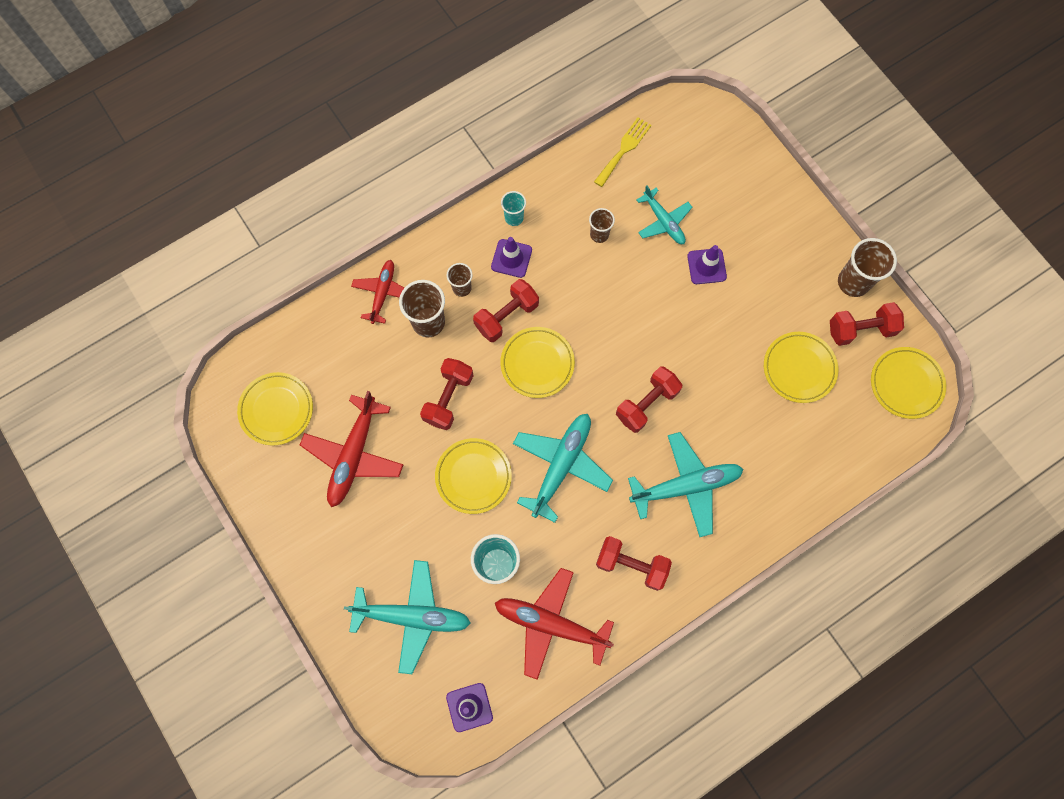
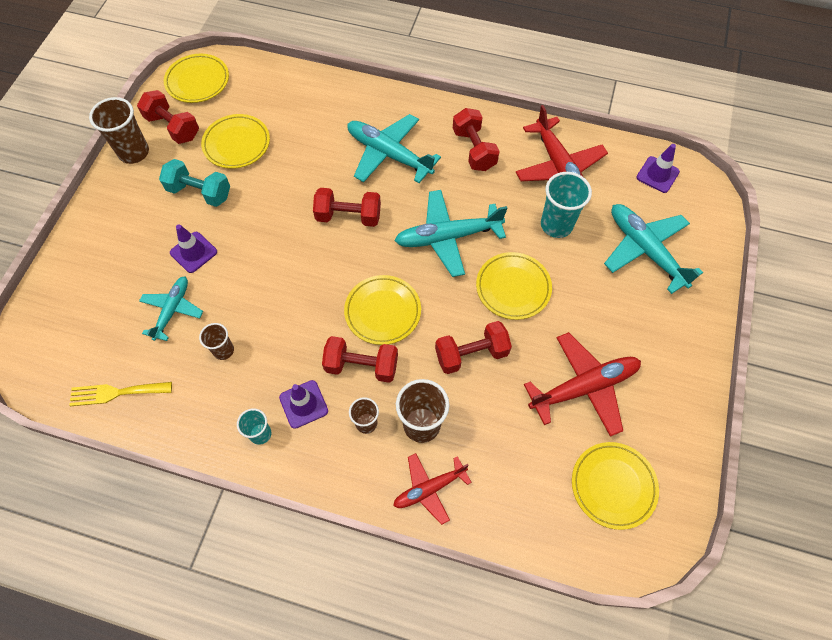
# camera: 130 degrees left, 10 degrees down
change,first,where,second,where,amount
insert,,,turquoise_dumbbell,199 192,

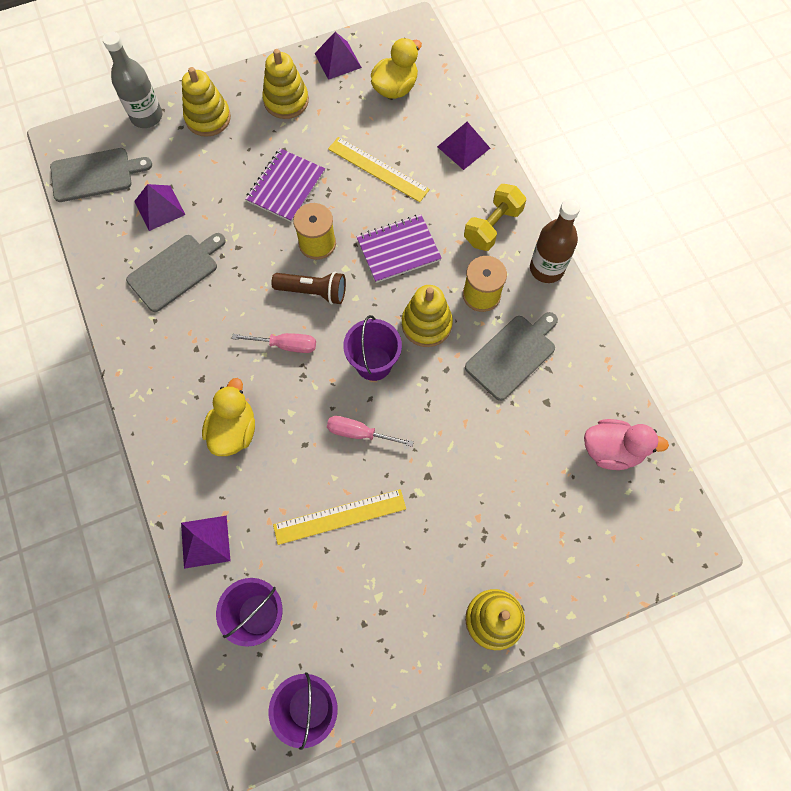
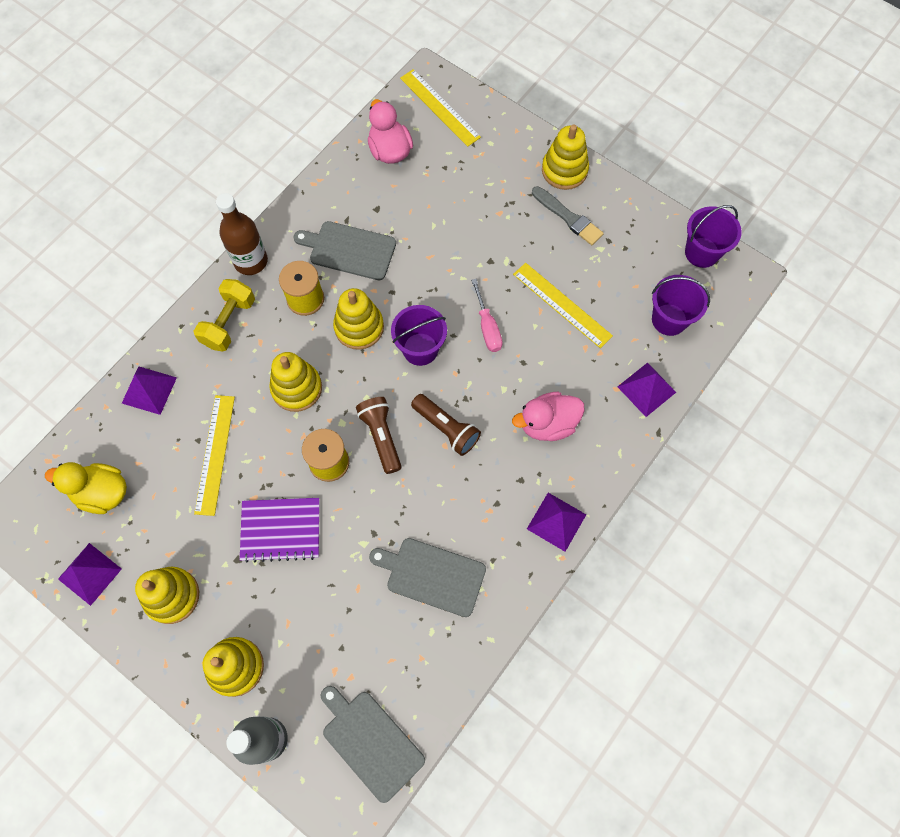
# camera: 120 degrees left, 0 degrees up
change,first,where,second,where,amount
insert,,,yellow_ruler,439 107,
insert,,,grey_brush,568 217,
move,purple_pyramid,159 208,,556 521,
replace,pink_screwdriver,286 345,brown_flashlight,446 428,
replace,purple_notebook,398 249,yellow_stacking_toy,296 388,
recolor,yellow_duck,234 430,pink_duck,547 424,
rotate,yellow_dumbbell,492 226,,229 323,75 degrees counterclockwise

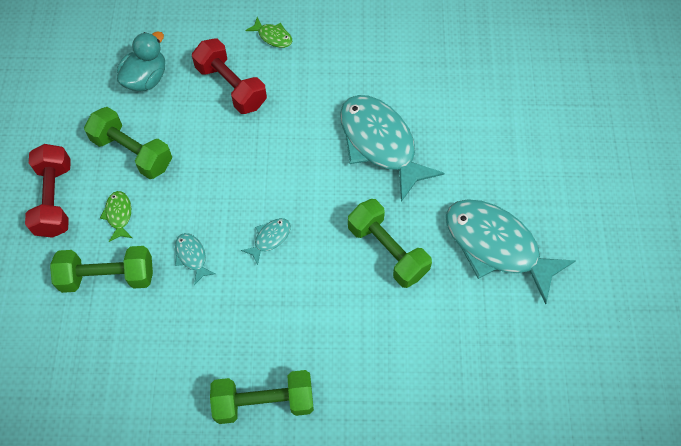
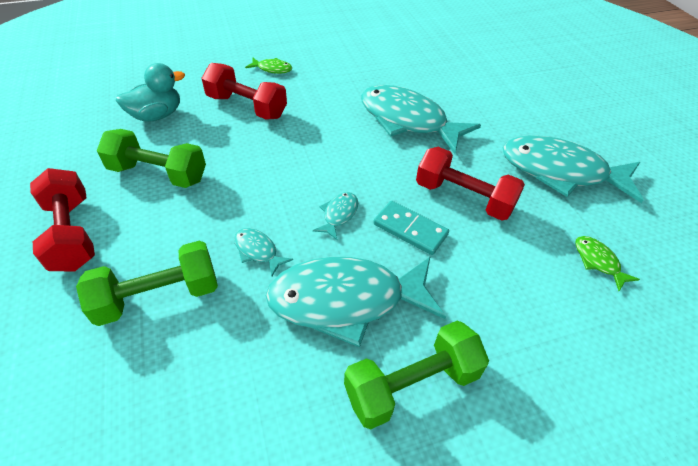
# camera: 20 degrees left, 15 degrees down
change,first,where,second,where,amount
insert,,,turquoise_fish,346 300,
insert,,,turquoise_domino,410 229,
move,green_fish,119 215,,598 262,
recolor,green_dumbbell,387 251,red_dumbbell,463 198,
rotate,turquoise_duck,146 78,,157 115,45 degrees clockwise

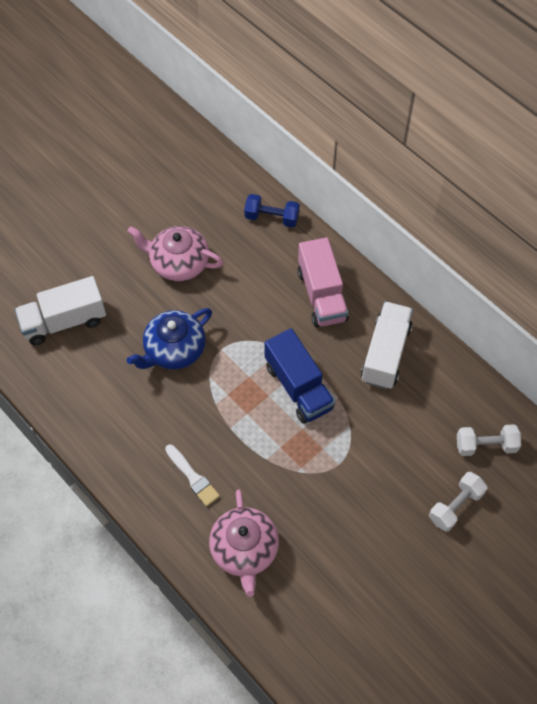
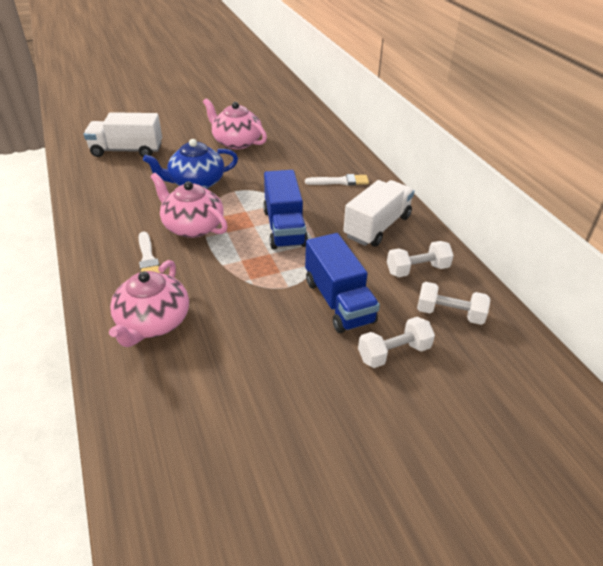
# camera: 20 degrees right, 20 degrees down
change,first,where,second,where,amount
delete,blue_dumbbell,271 218,,,
insert,,,pink_teapot,192 226,
insert,,,blue_truck,338 301,
insert,,,white_dumbbell,417 270,
replace,pink_truck,321 295,white_brush,340 181,

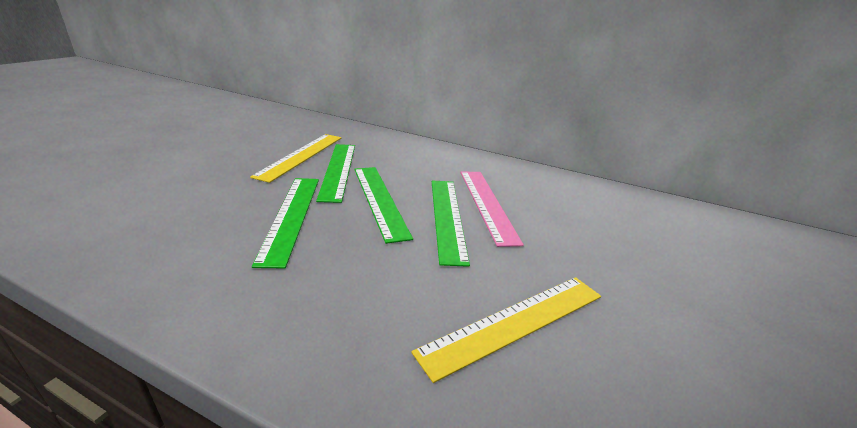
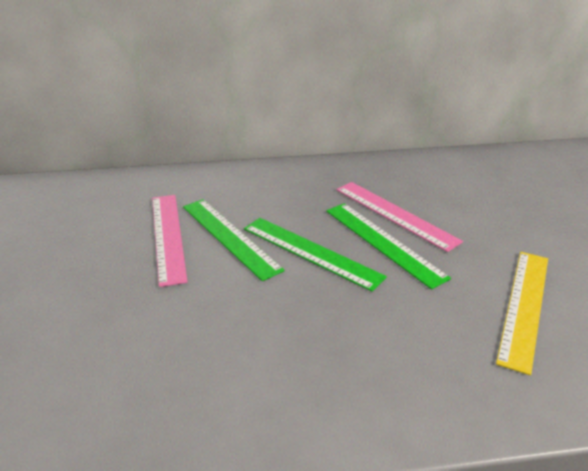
# camera: 30 degrees left, 5 degrees up
change,first,where,second,where,amount
delete,green_ruler,291 216,,,
recolor,yellow_ruler,301 155,pink_ruler,167 236,

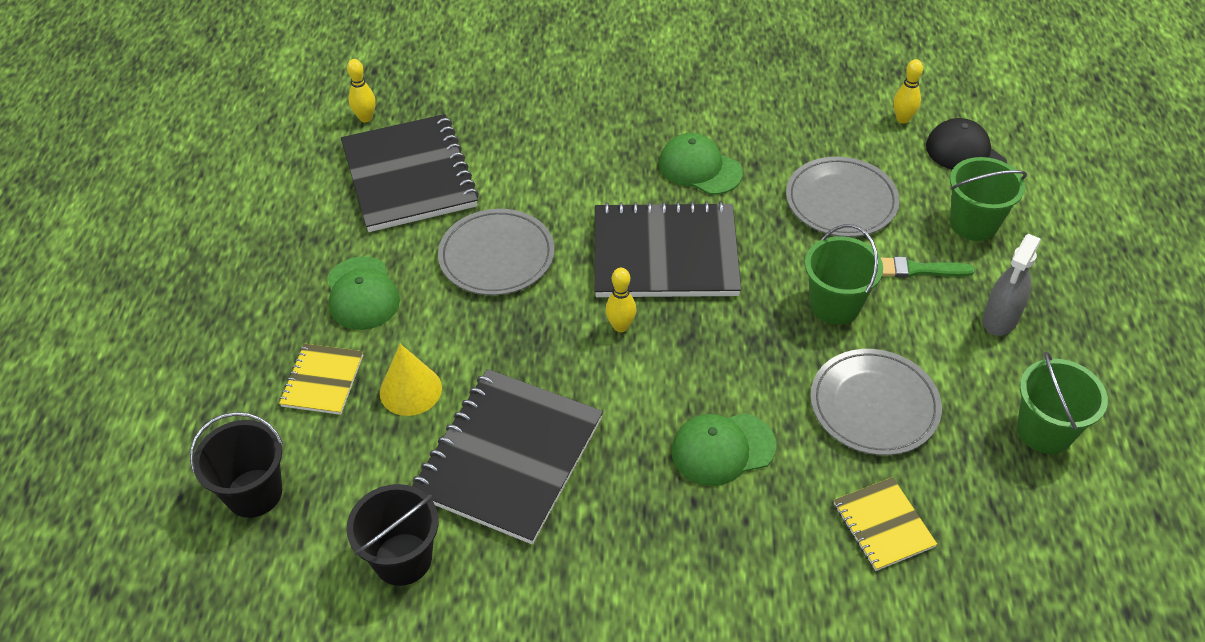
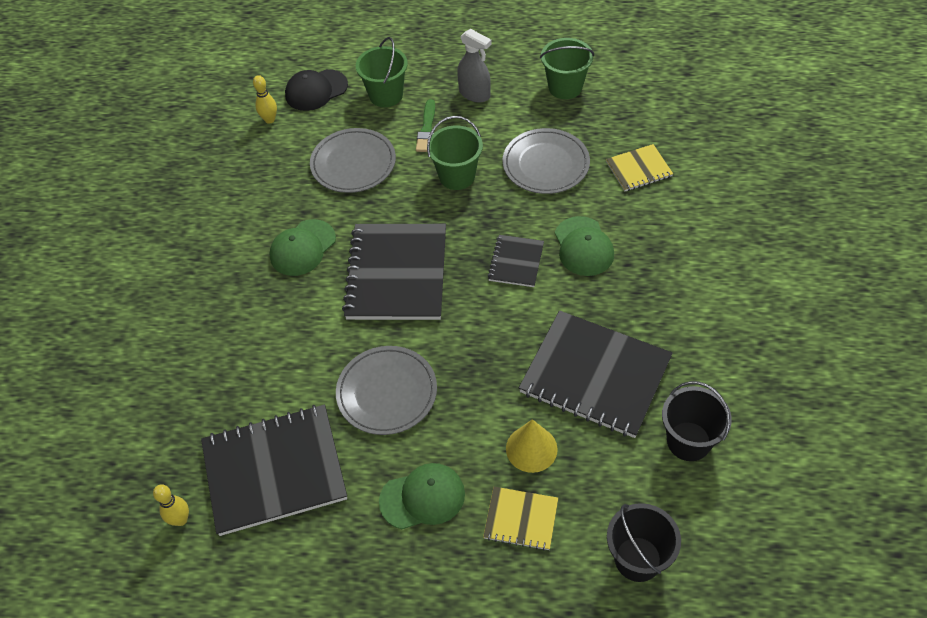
# camera: 85 degrees left, 5 degrees up
change,first,where,second,where,amount
delete,yellow_bowling_pin,620 326,,,
insert,,,black_notebook,516 262,

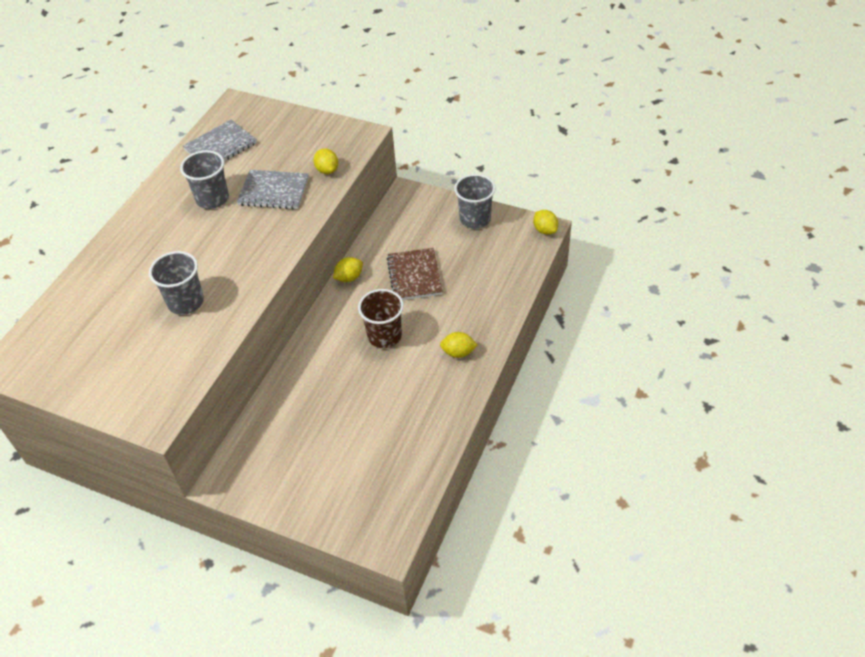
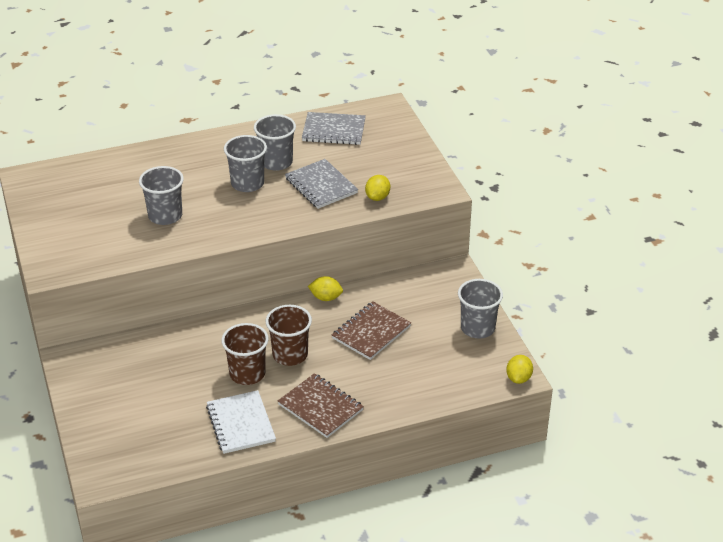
# camera: 45 degrees right, 10 degrees down
change,first,where,second,where,amount
insert,,,white_notebook,240 424,
insert,,,brown_cup,247 374,
insert,,,grey_cup,247 183,
replace,yellow_lemon,458 352,brown_notebook,320 407,

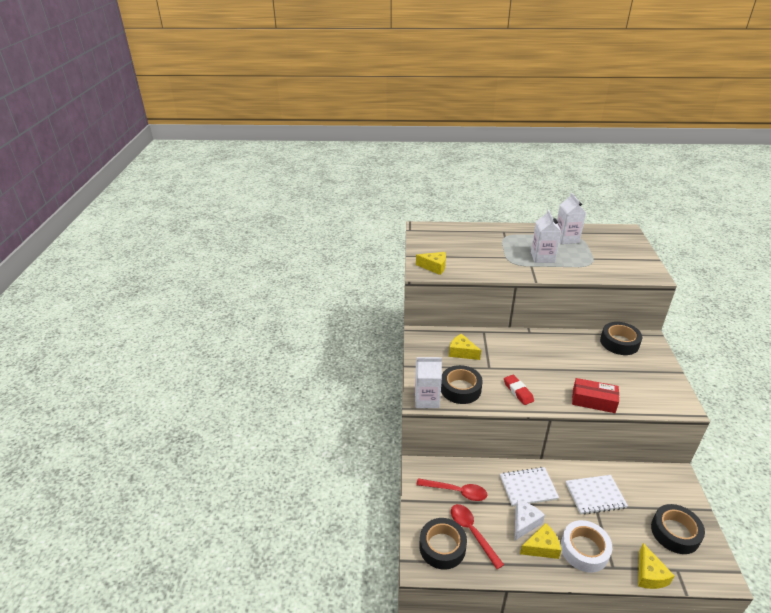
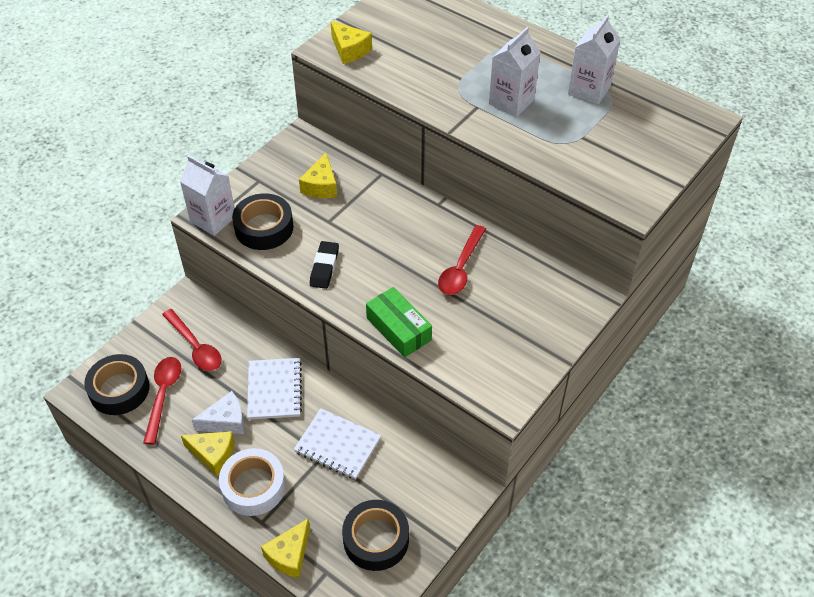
# camera: 35 degrees right, 15 degrees up
change,first,where,second,where,amount
delete,black_tape,619 342,,,
insert,,,red_spoon,461 268,
recolor,red_eraser,518 391,black_eraser,324 267,
recolor,red_box,593 401,green_box,398 329,
rotate,yellow_cheese,462 352,,321 186,150 degrees counterclockwise
rotate,white_notebook,528 487,,274 390,60 degrees clockwise

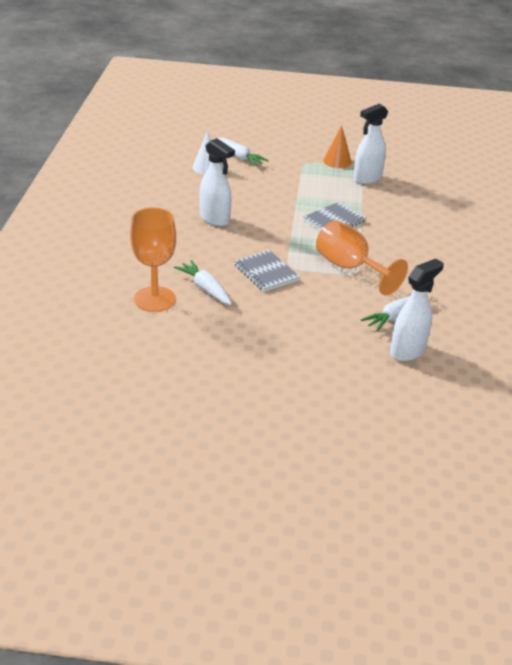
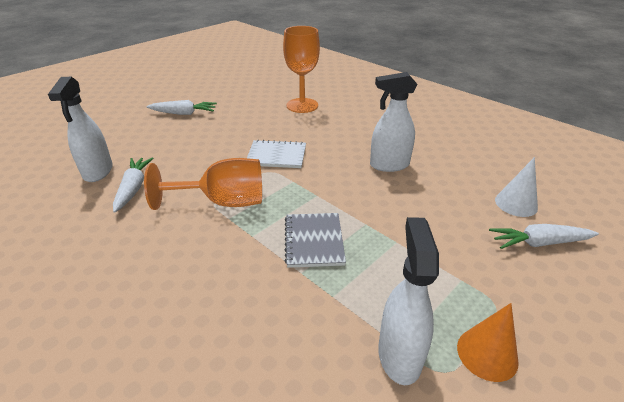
# camera: 130 degrees right, 0 degrees up
change,first,where,second,where,amount
move,white_carrot,205 288,,184 113,
recolor,grey_notebook,266 272,white_notebook,276 156,

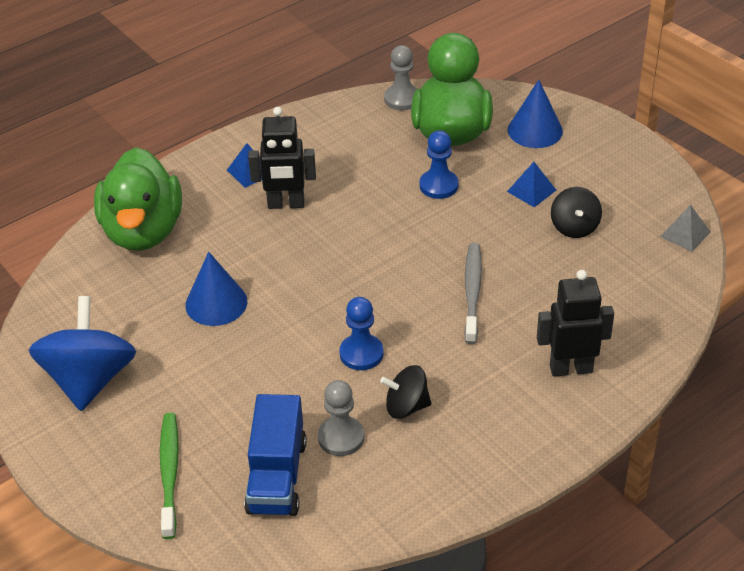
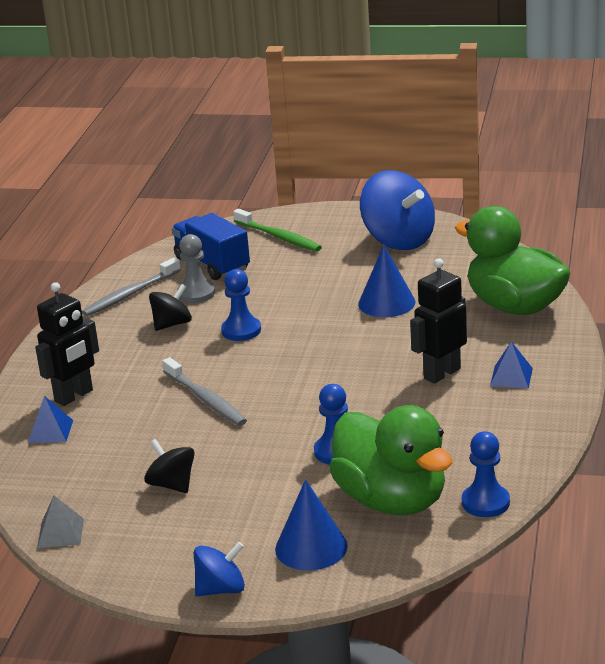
# camera: 140 degrees right, 15 degrees down
change,first,where,second,where,amount
insert,,,grey_toothbrush,130 294,
insert,,,blue_spinning_top,221 589,
move,blue_pyramid,531 190,,50 431,
recolor,grey_pawn,402 99,blue_pawn,485 502,

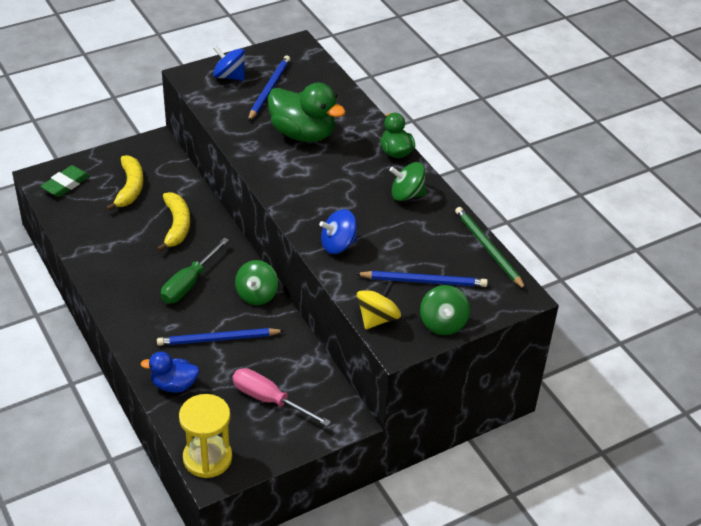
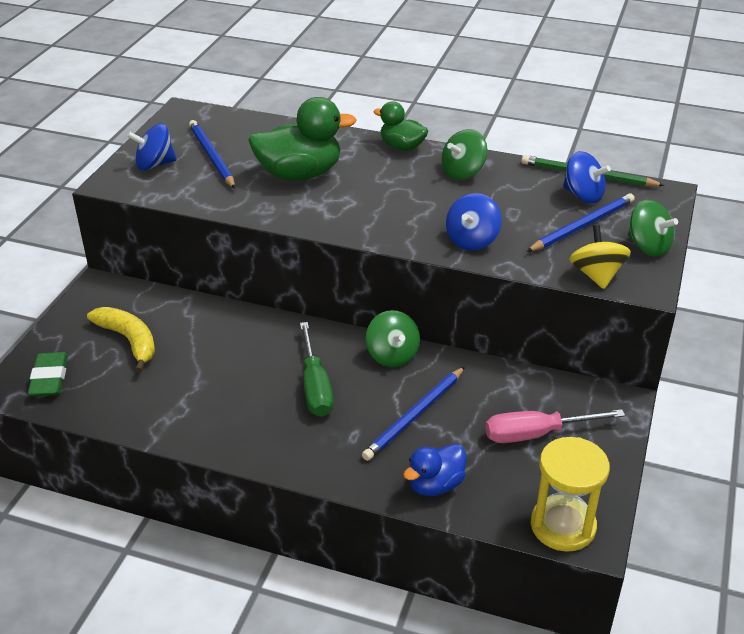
# camera: 40 degrees left, 5 degrees down
change,first,where,second,where,amount
delete,yellow_banana,177 226,,,
insert,,,blue_spinning_top,583 195,

